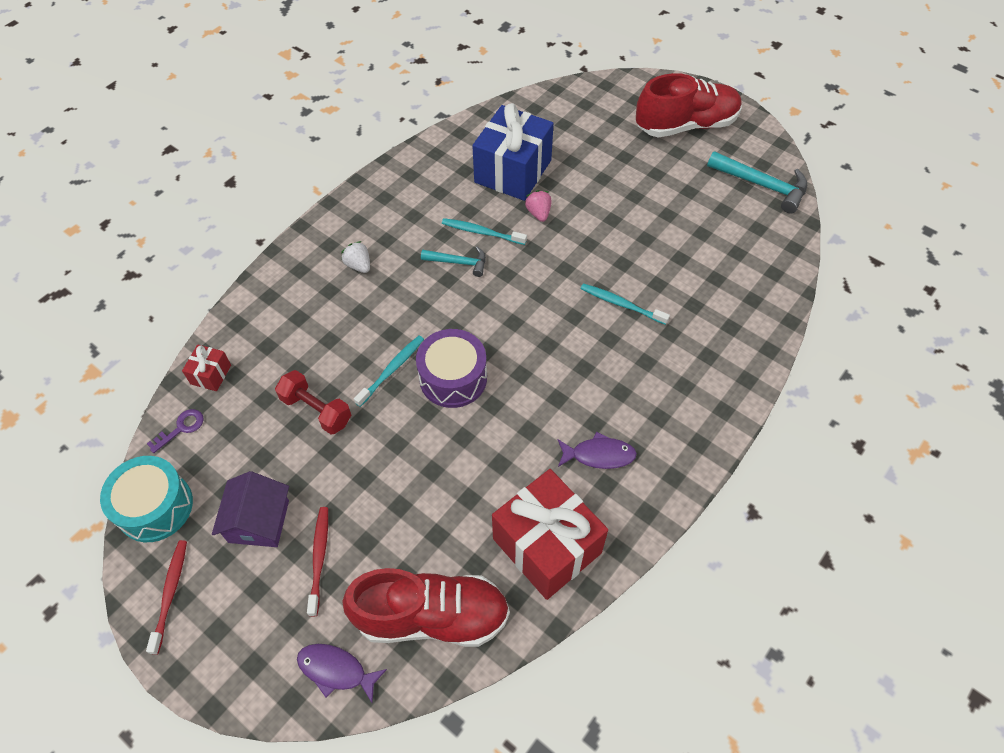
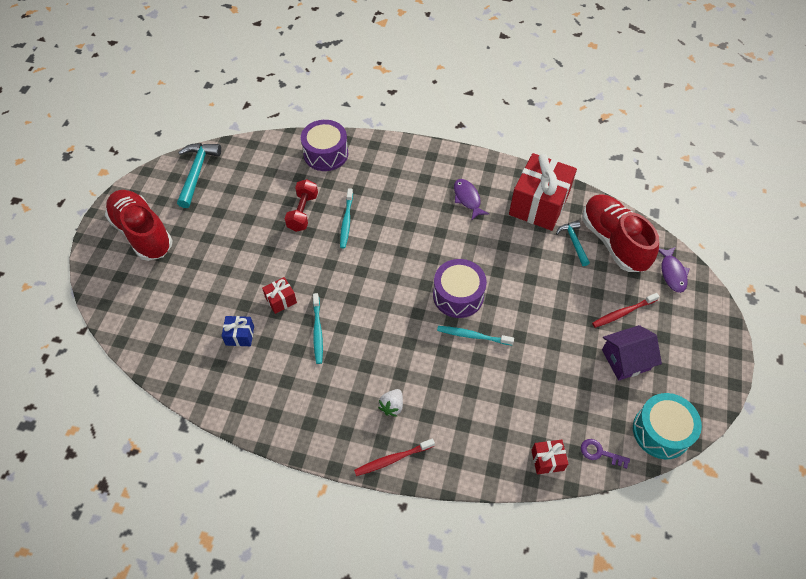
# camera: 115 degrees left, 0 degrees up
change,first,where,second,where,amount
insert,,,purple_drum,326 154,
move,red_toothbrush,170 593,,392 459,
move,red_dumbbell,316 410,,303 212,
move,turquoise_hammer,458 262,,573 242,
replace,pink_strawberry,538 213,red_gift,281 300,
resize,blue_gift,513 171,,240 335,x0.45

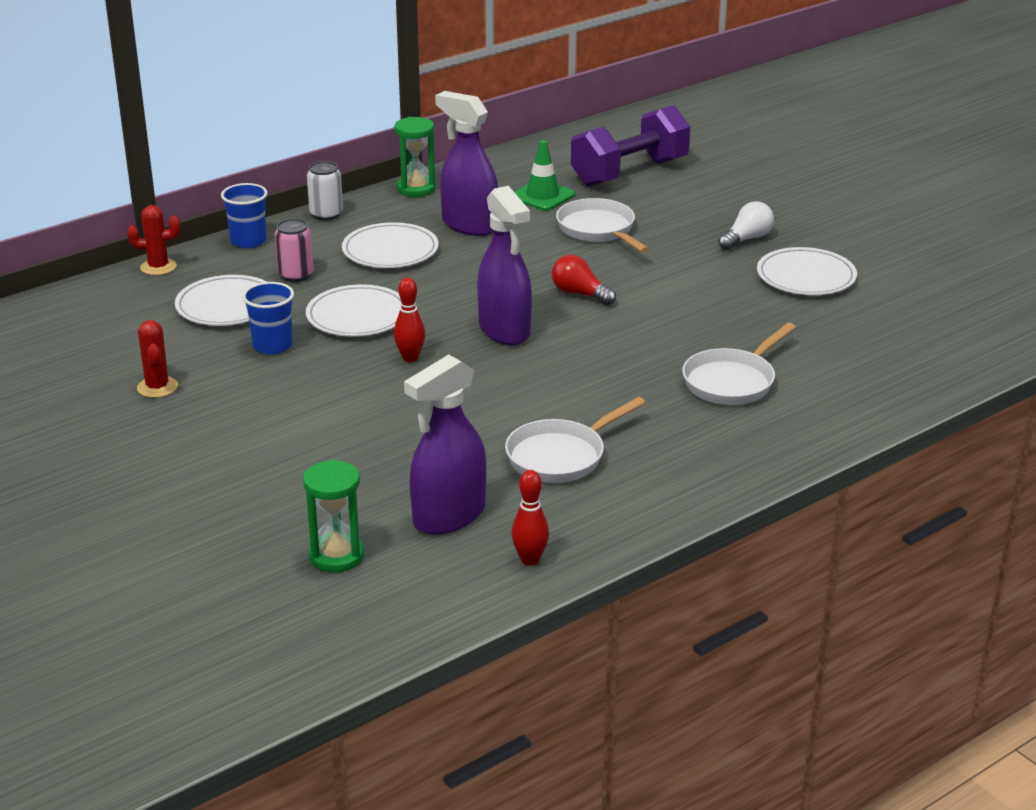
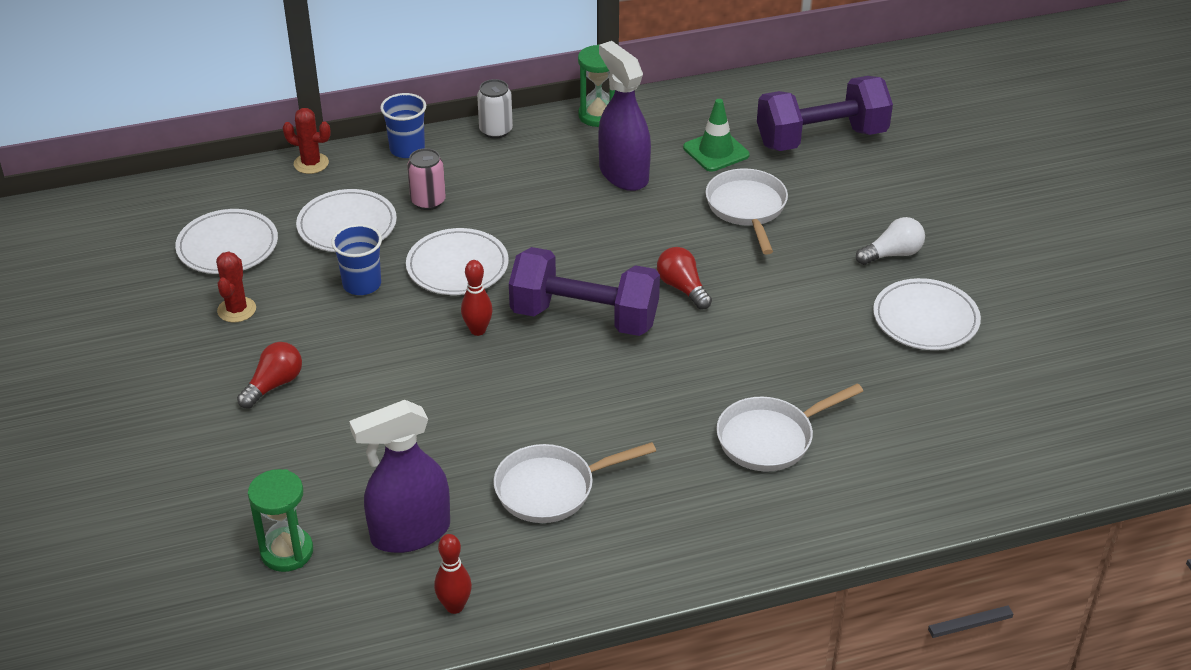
# camera: 20 degrees right, 10 degrees up
change,first,where,second,where,amount
insert,,,red_light_bulb,274 385,
move,white_plate,390 251,,227 246,
replace,purple_spray_bottle,504 330,purple_dumbbell,584 317,

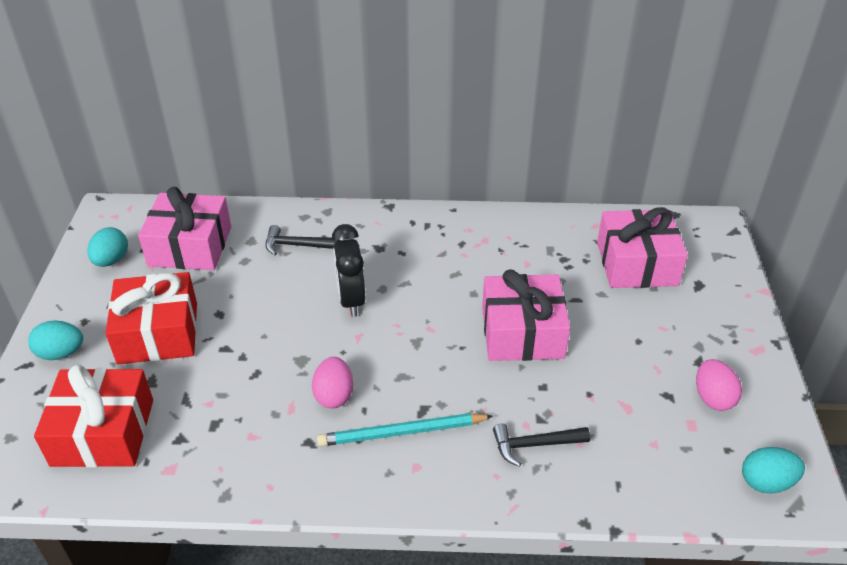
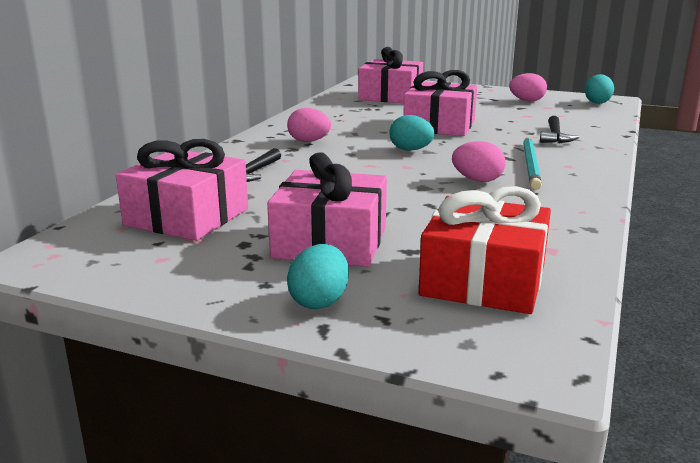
# camera: 70 degrees left, 20 degrees down
change,first,where,second,where,amount
delete,black_clock,351 300,,,
insert,,,pink_egg,309 141,
move,turquoise_egg,111 260,,410 150,
recolor,red_gift,158 333,pink_gift,330 242,

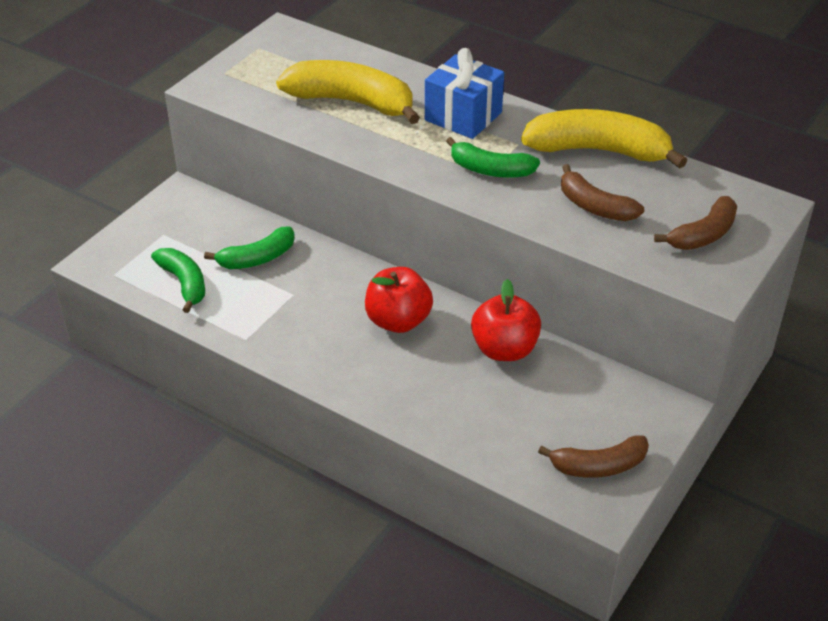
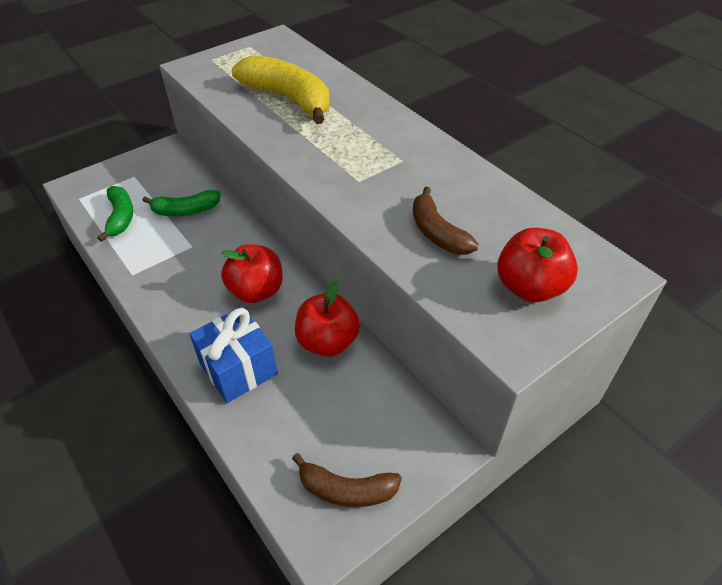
# camera: 20 degrees right, 5 degrees up
change,first,where,second,where,amount
delete,green_banana,490 170,,,
delete,yellow_banana,598 151,,,
move,blue_gift,463 116,,238 368,
replace,brown_banana,703 235,red_apple,529 287,

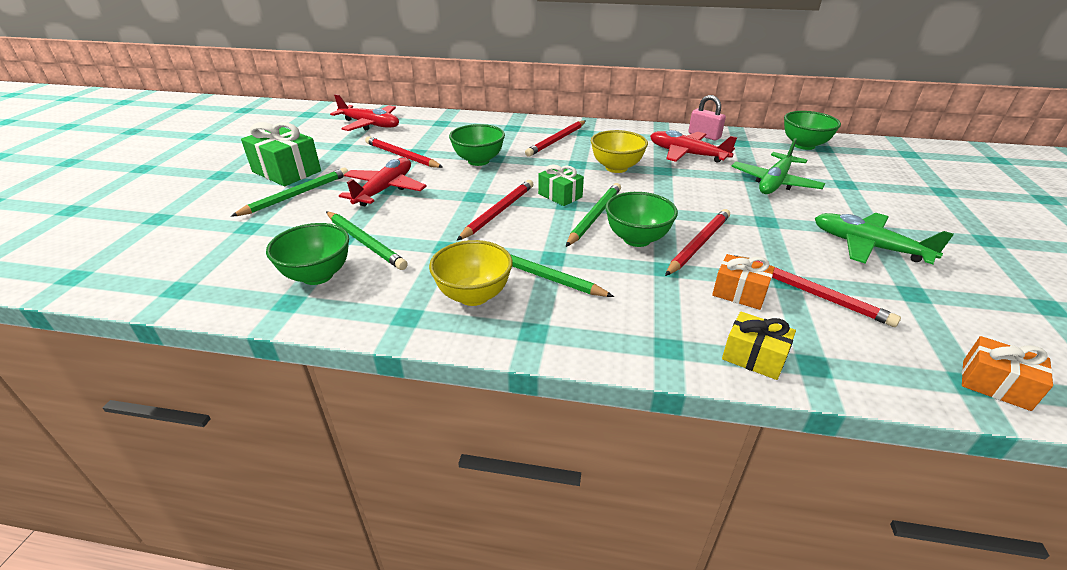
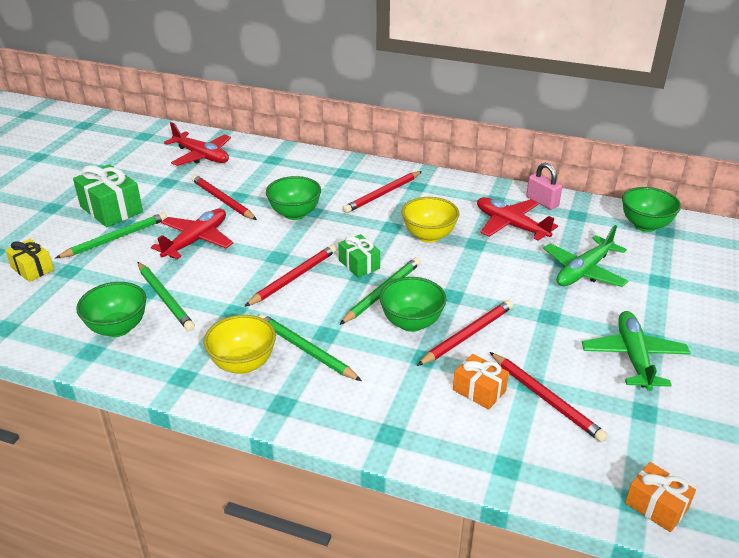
# camera: 10 degrees right, 0 degrees up
change,first,where,second,where,amount
move,yellow_gift,754 357,,32 269,
rotate,green_plane,868 246,,633 357,45 degrees clockwise

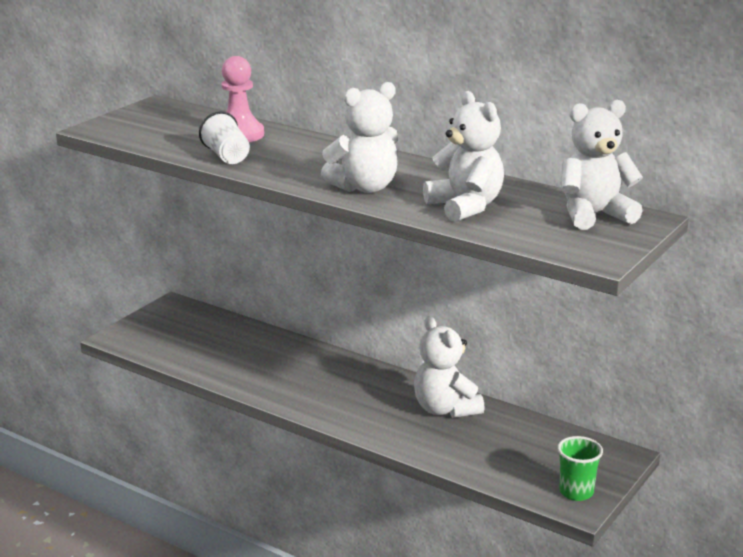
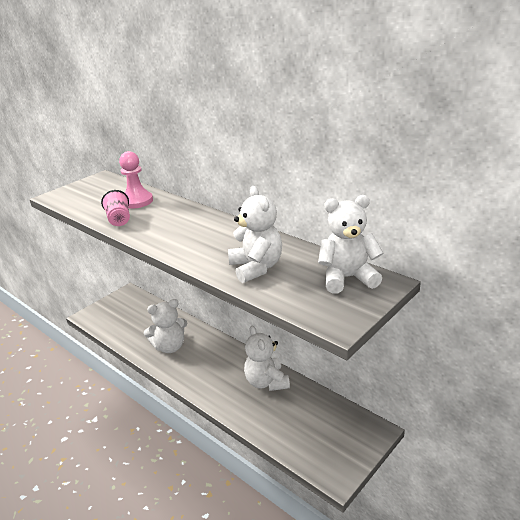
# camera: 10 degrees right, 5 degrees up
change,first,where,second,where,amount
delete,green_cup,576 492,,,
move,white_teddy_bear,364 187,,170 347,
recolor,white_cup,226 156,pink_cup,119 219,

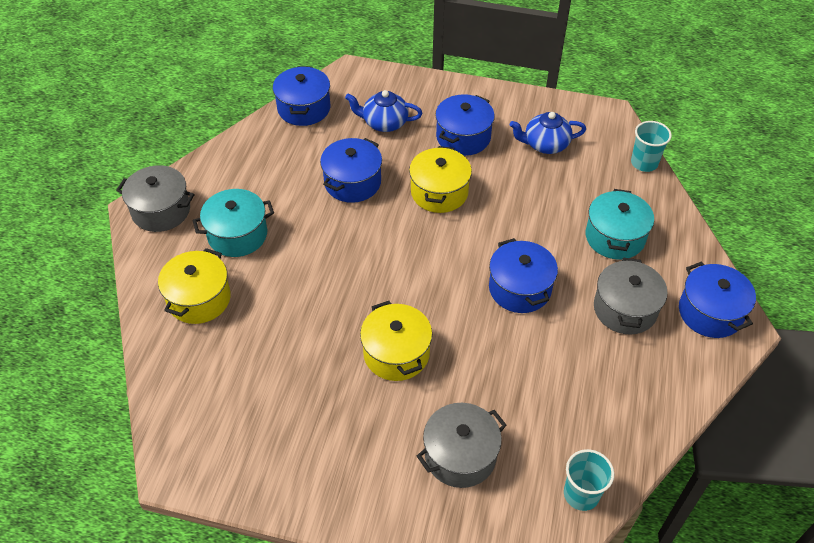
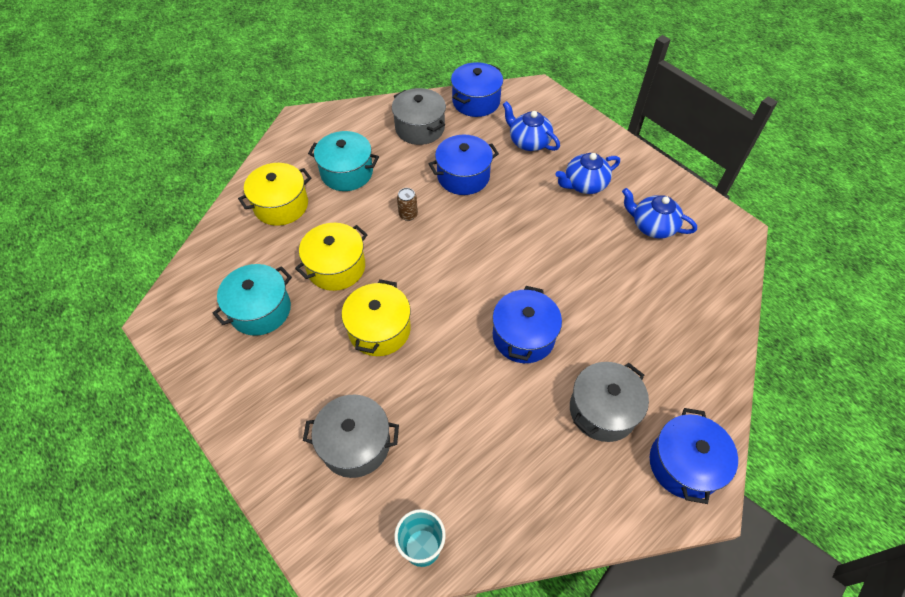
# camera: 35 degrees right, 5 degrees up
change,first,where,second,where,amount
delete,turquoise_cup,644 163,,,
insert,,,brown_can,408 215,
move,grey_pot,161 210,,420 128,
move,yellow_pot,439 192,,336 267,
move,turquoise_pot,615 237,,260 310,
replace,blue_pot,463 137,blue_teapot,584 184,

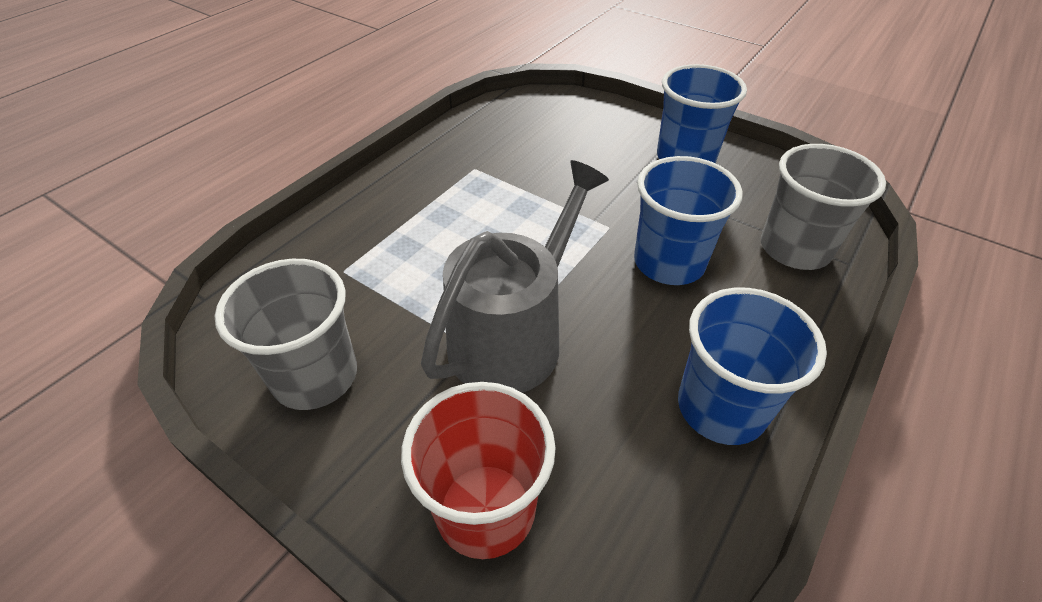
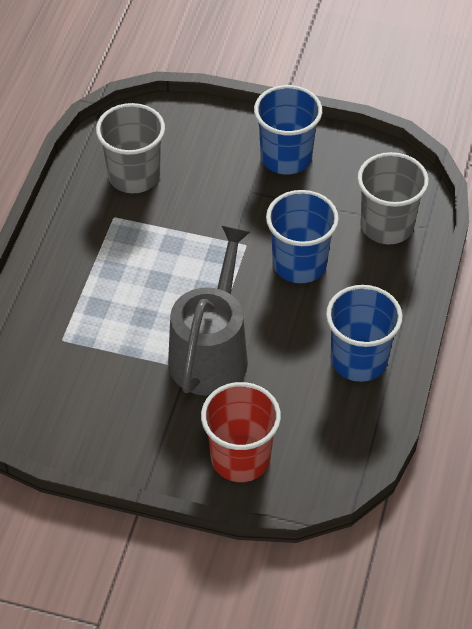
# camera: 20 degrees left, 5 degrees up
change,first,where,second,where,amount
move,grey_cup,315 376,,134 176,

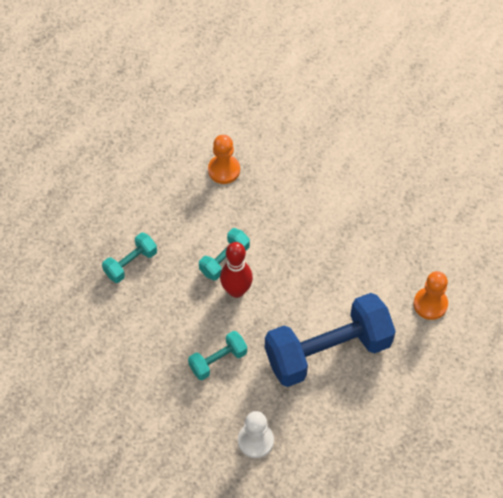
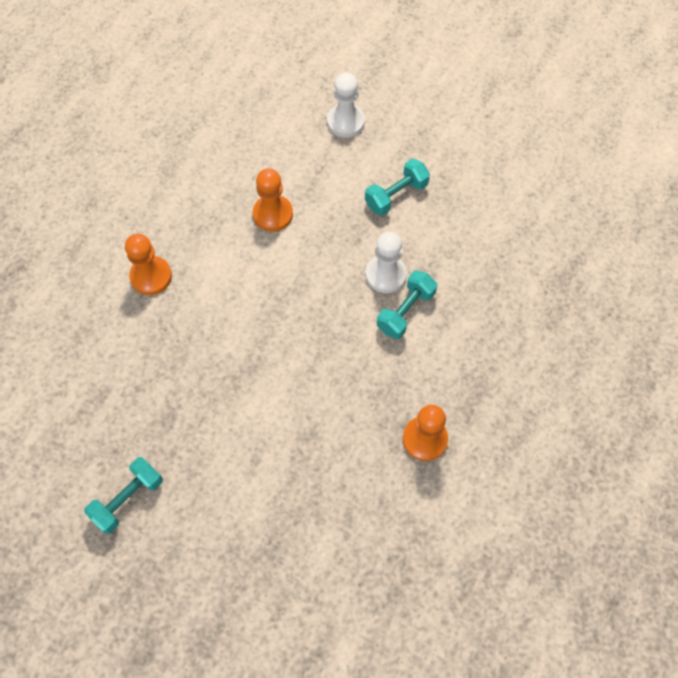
# camera: 175 degrees right, 5 degrees up
change,first,where,second,where,amount
move,turquoise_dumbbell,131 263,,128 499,
replace,red_bowling_pin,236 290,white_pawn,385 275,
replace,blue_dumbbell,328 351,orange_pawn,273 214,

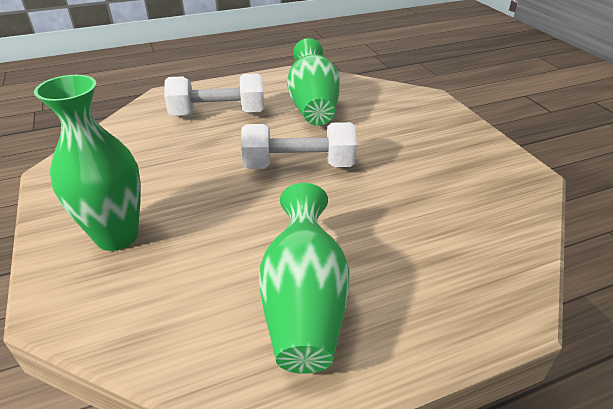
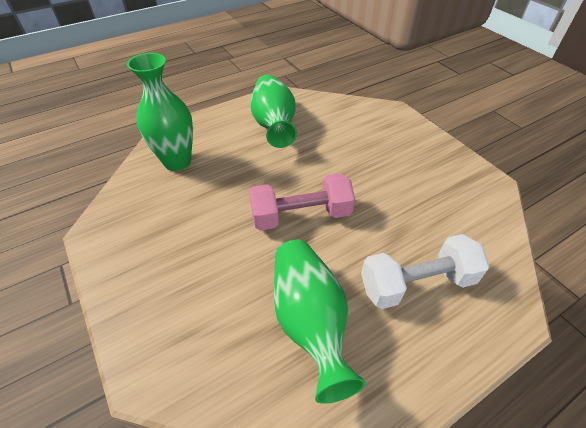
# camera: 170 degrees right, 10 degrees up
change,first,where,second,where,amount
move,green_vase,117 236,,177 162,
recolor,white_dumbbell,299 165,pink_dumbbell,301 215,

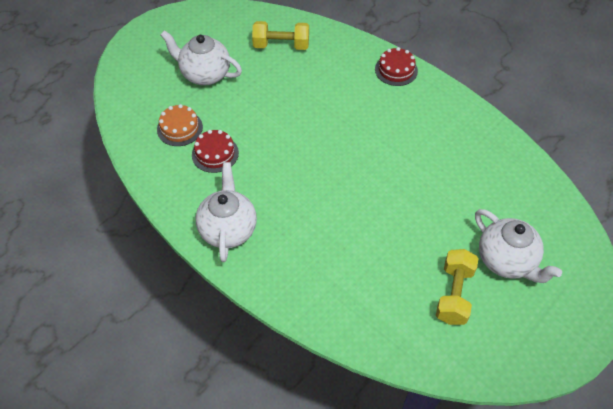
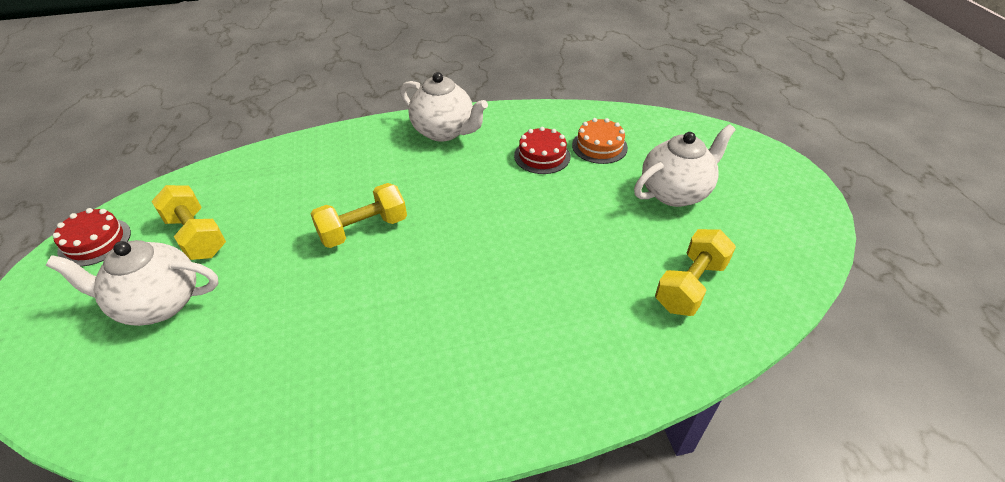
# camera: 125 degrees right, 10 degrees down
change,first,where,second,where,amount
insert,,,yellow_dumbbell,363 229,
move,red_cake,396 70,,95 242,

